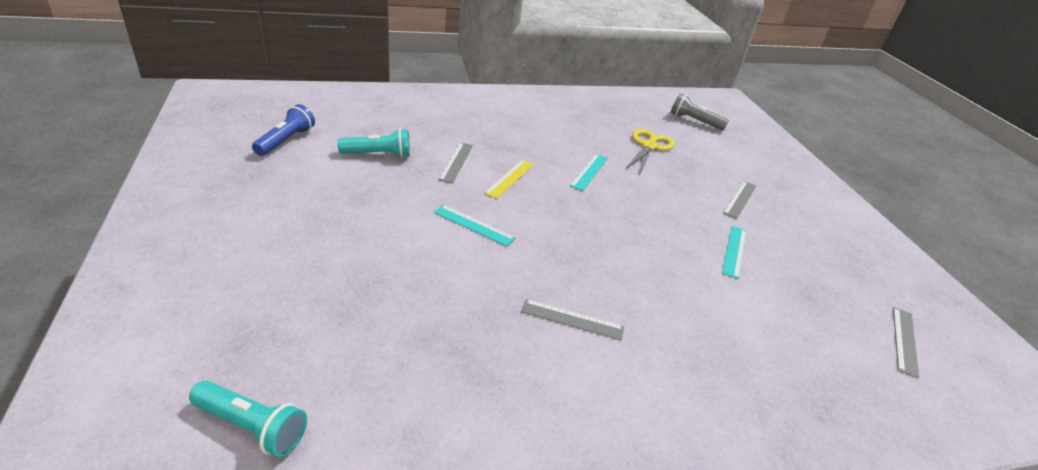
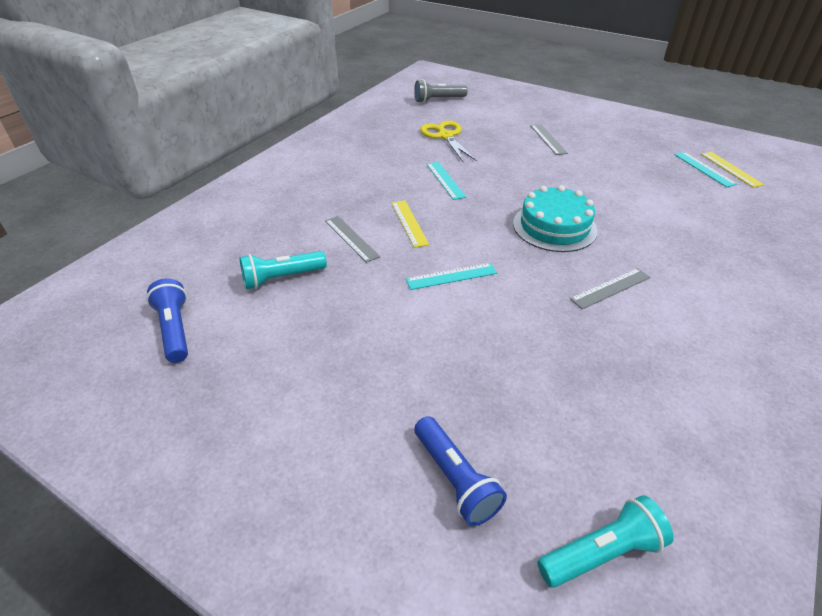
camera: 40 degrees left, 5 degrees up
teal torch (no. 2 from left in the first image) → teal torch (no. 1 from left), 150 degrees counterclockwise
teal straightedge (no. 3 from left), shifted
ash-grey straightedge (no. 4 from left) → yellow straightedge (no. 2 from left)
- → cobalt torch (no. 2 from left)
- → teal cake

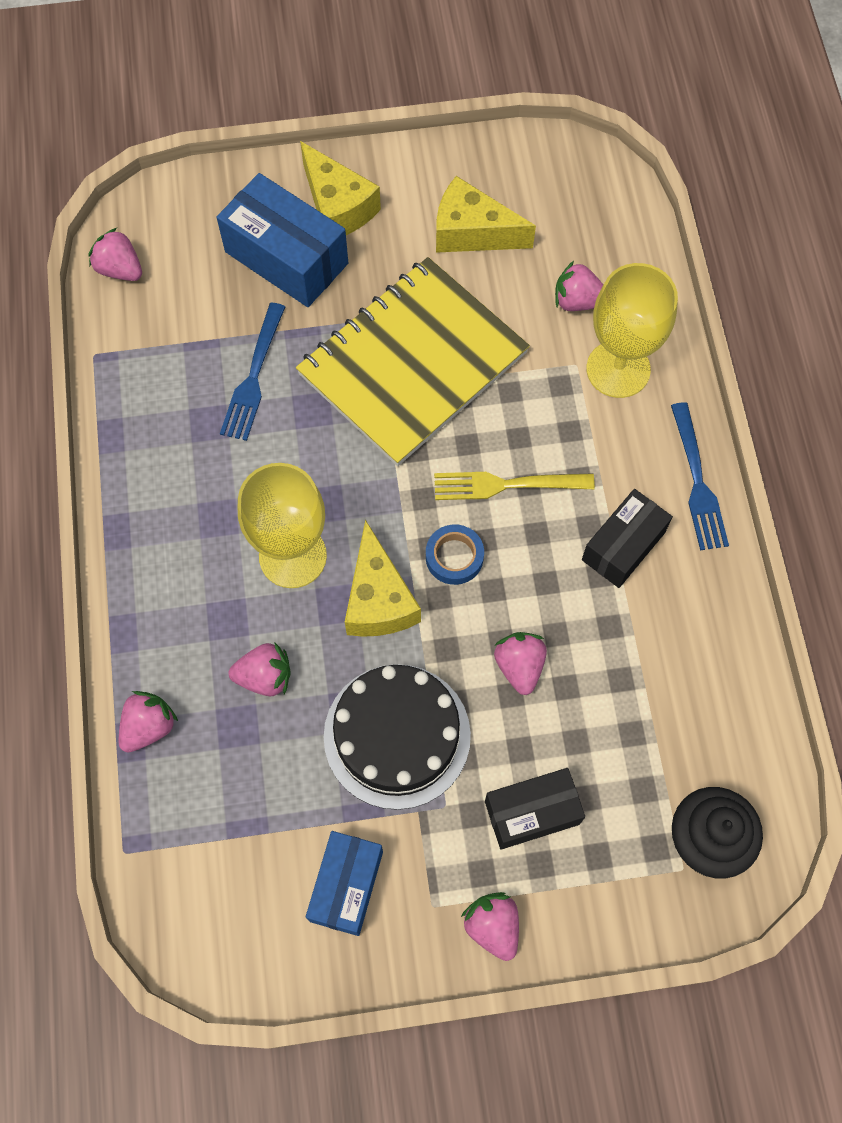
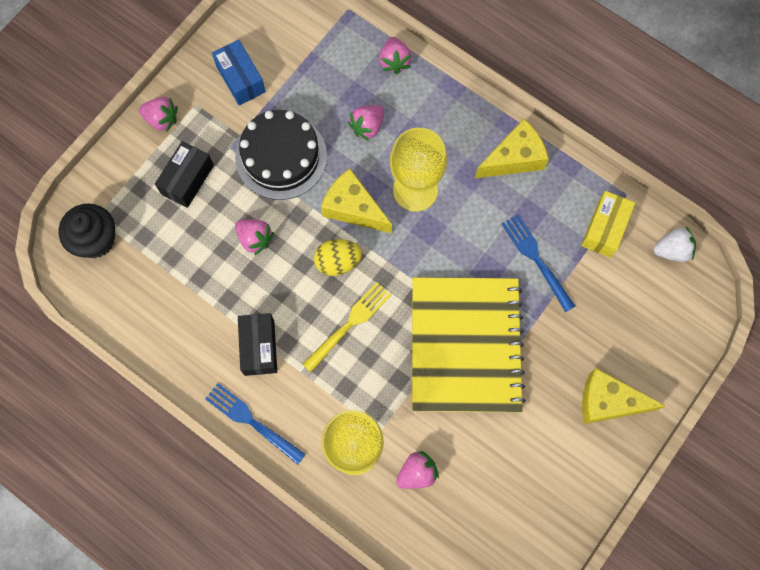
camera: 135 degrees right, 5 degrees up
rosy strawberry (no. 1 from left) → white strawberry
cobalt box (no. 1 from left) → -
cobalt roll of tape → yellow egg shape
yellow piece of cheese (no. 3 from left in the first image) → yellow piece of cheese (no. 2 from left), shifted
- → yellow box

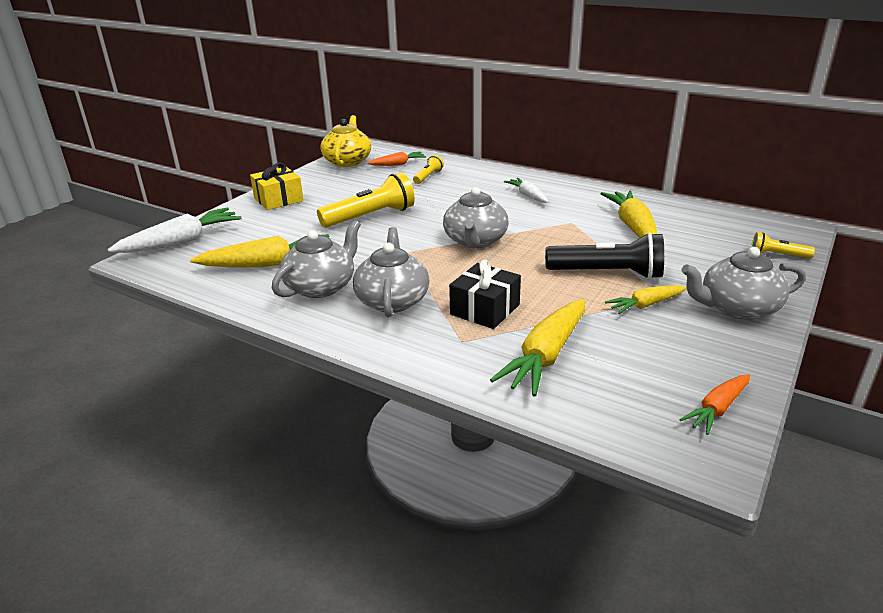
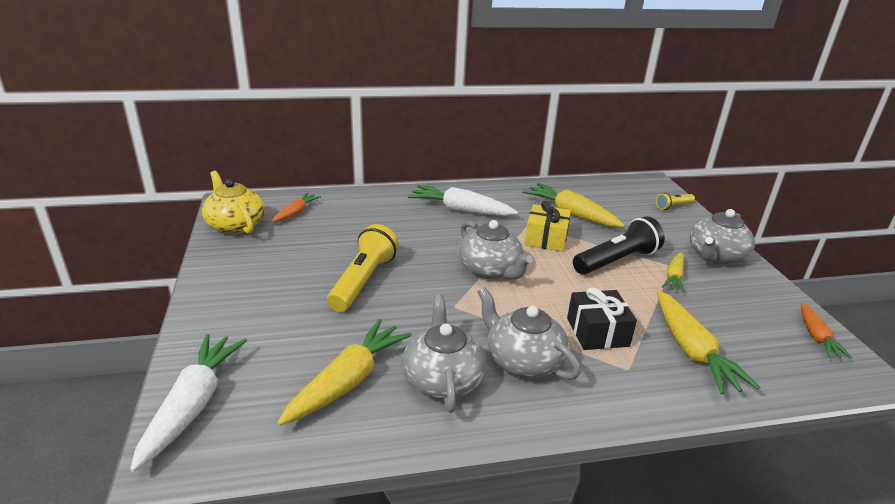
camera: 45 degrees left, 0 degrees up
yellow gift, shifted
yellow torch (no. 2 from left) → -
white carrot (no. 2 from left), x1.73

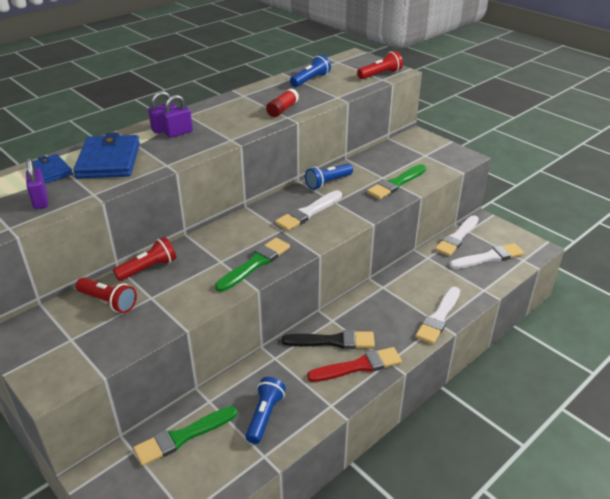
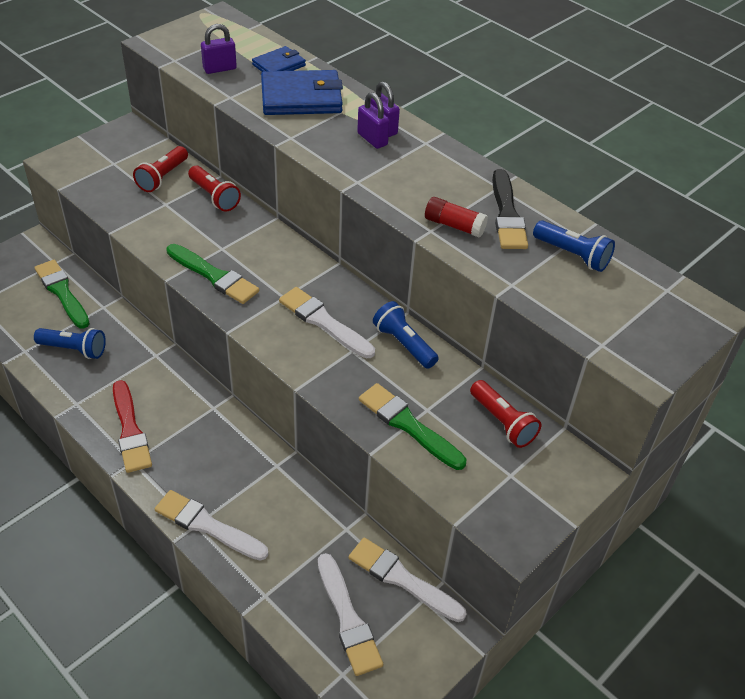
camera: 85 degrees right, 10 degrees up
ebony brush, shifted
crimson torch (no. 3 from left), shifted

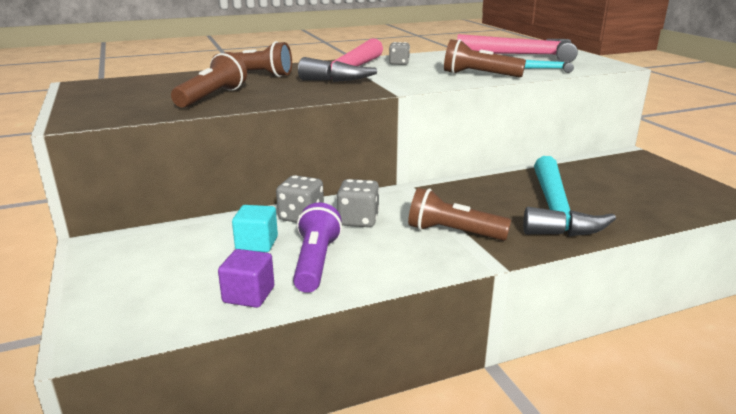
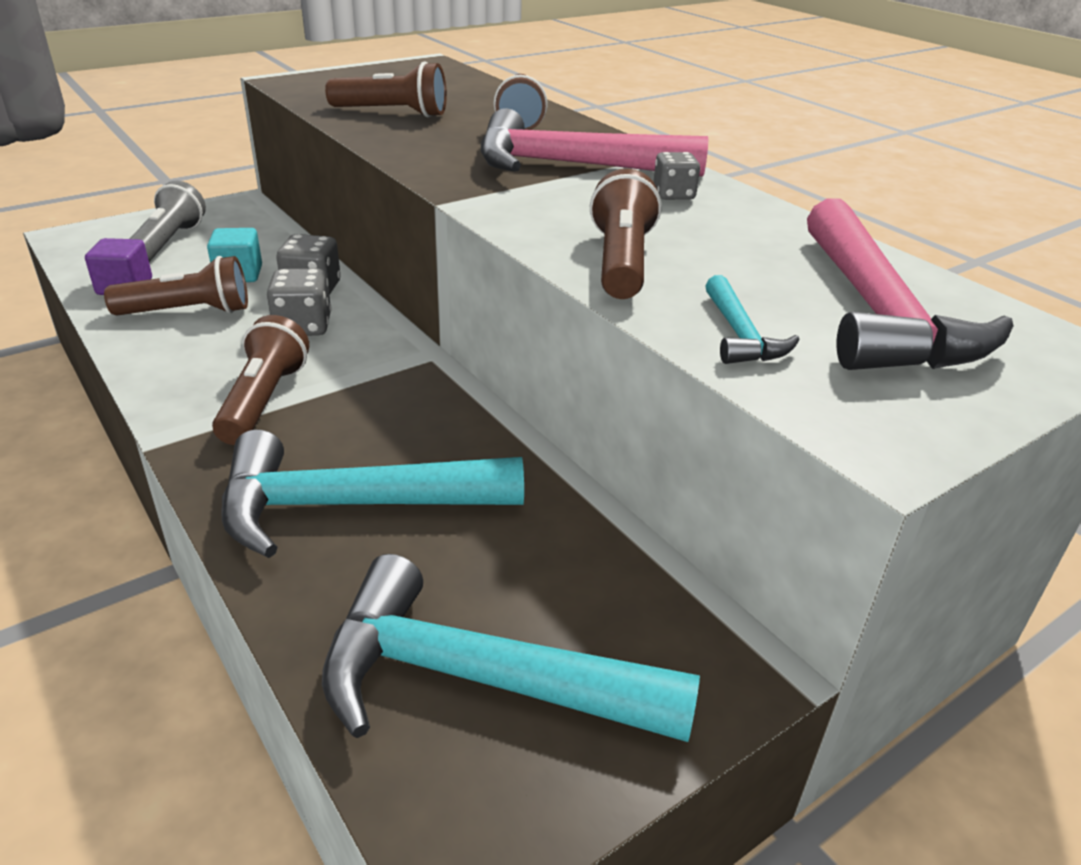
camera: 75 degrees right, 10 degrees up
royal purple torch → russet torch (no. 1 from left)
- → ash-grey torch
- → teal hammer (no. 2 from left)

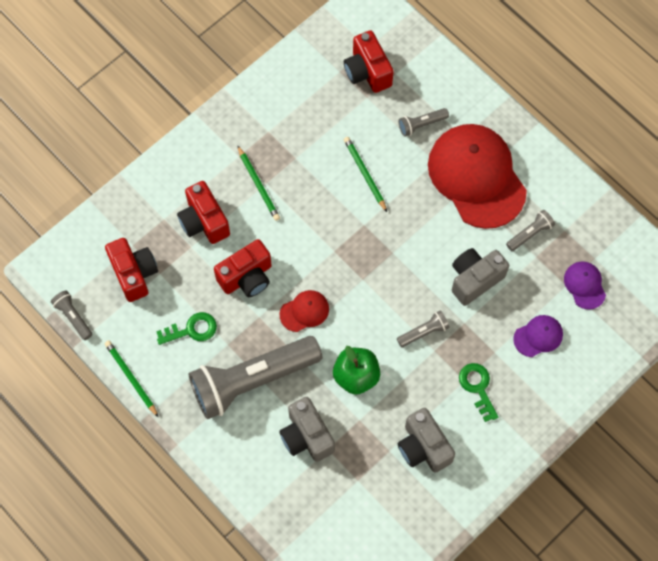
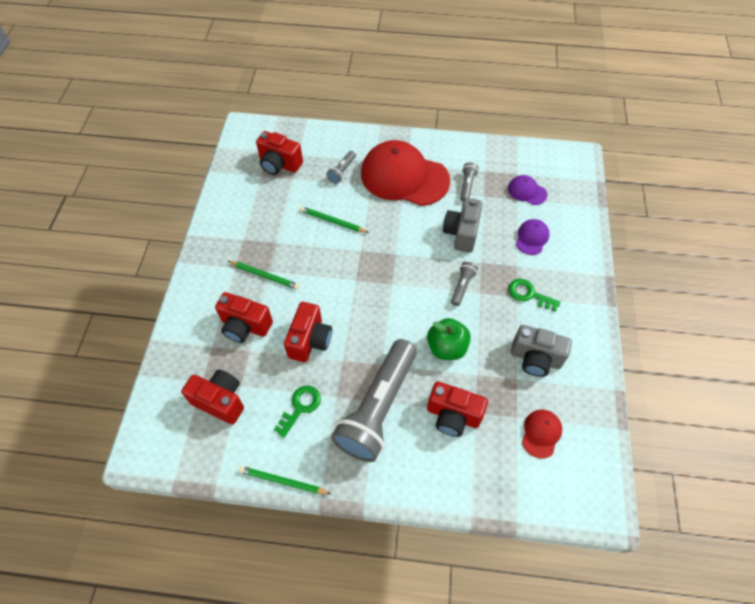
camera: 40 degrees left, 10 degrees down
ash-grey torch (no. 1 from left) → -
crimson peaked cap (no. 1 from left in the first image) → crimson peaked cap (no. 2 from left), shifted
ash-grey photo camera (no. 1 from left) → crimson photo camera (no. 5 from left)

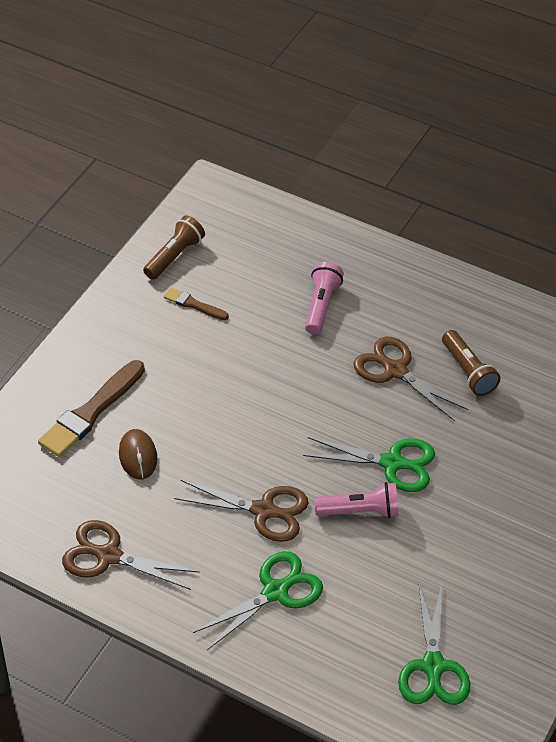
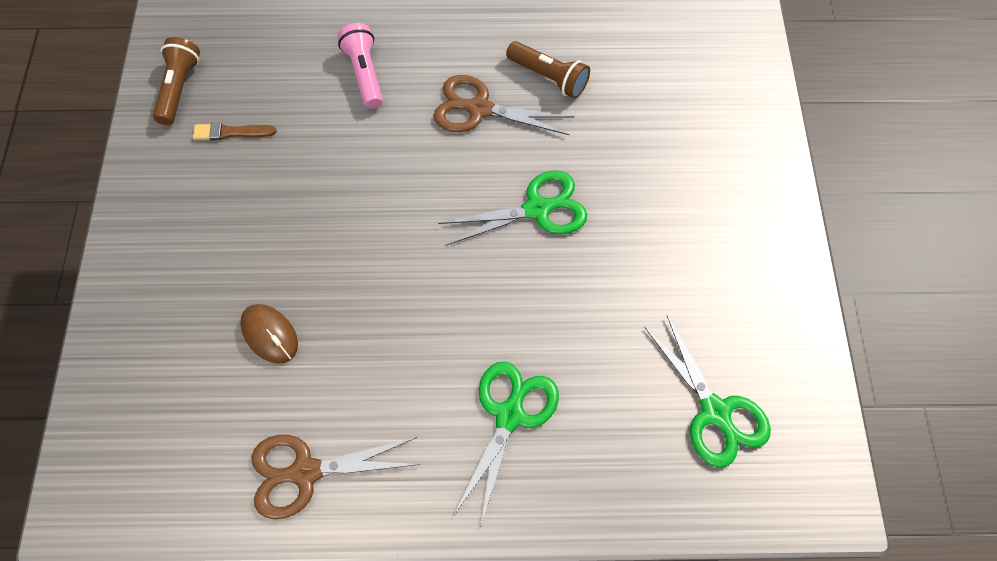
camera: 30 degrees left, 15 degrees up
russet brush (no. 1 from left) → -
russet pair of scissors (no. 2 from left) → -
rosy torch (no. 2 from left) → -

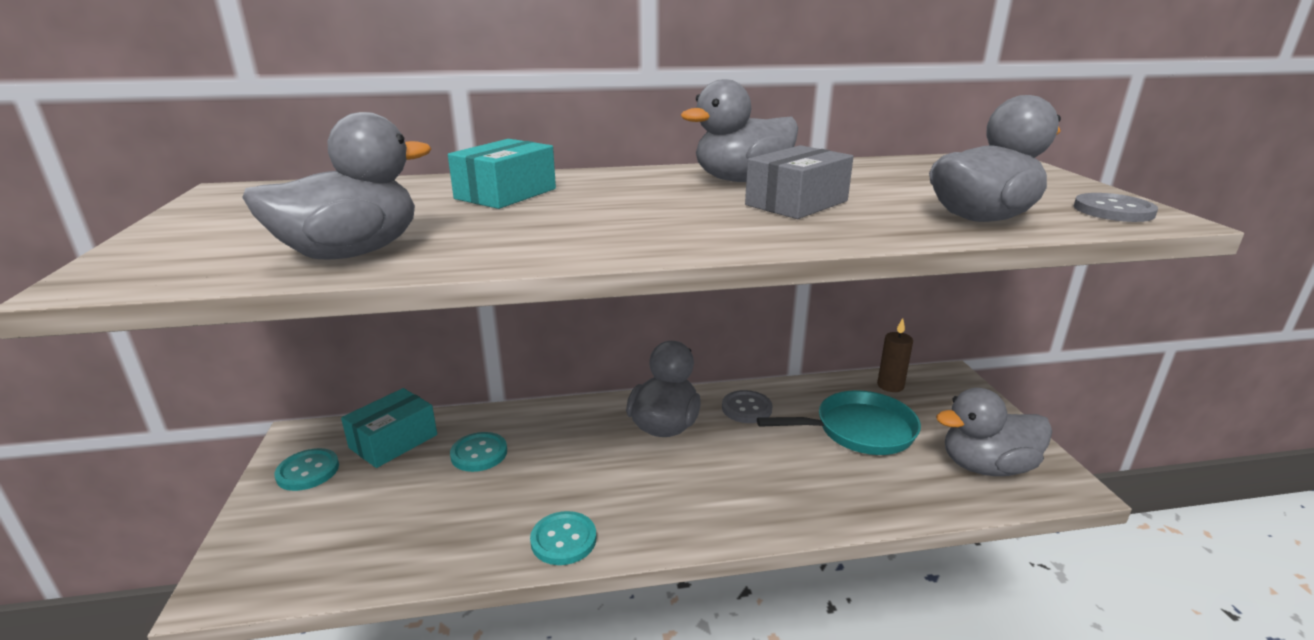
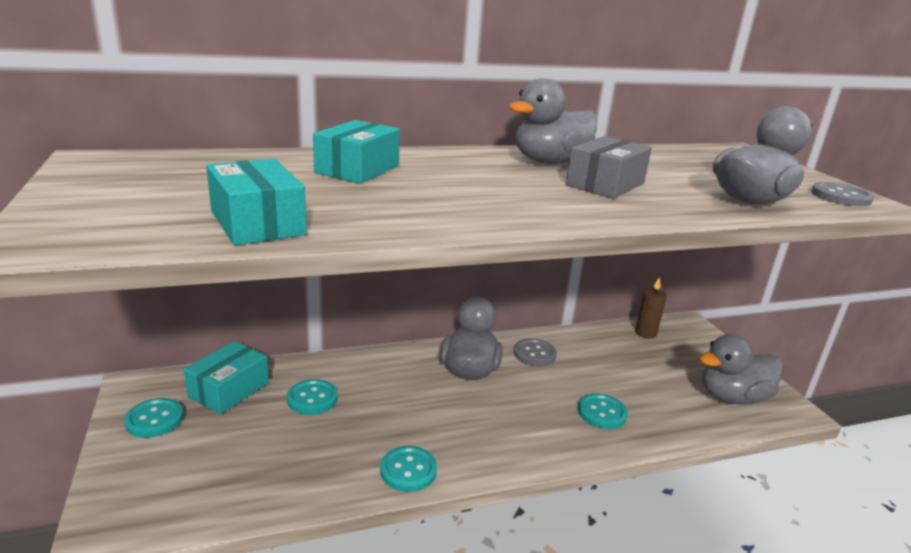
camera: 10 degrees left, 0 degrees up
ash-grey toy duck (no. 1 from left) → teal box (no. 2 from left)
teal skillet → -
- → teal sewing button (no. 4 from left)

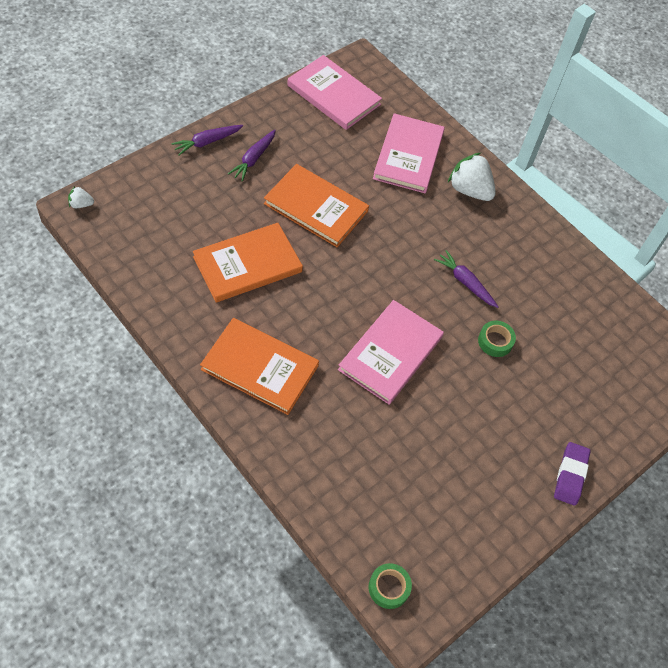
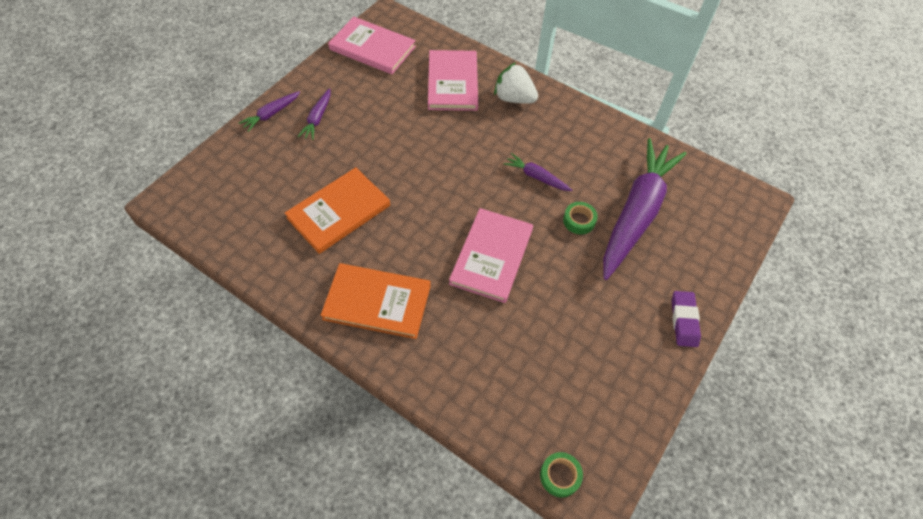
camera: 10 degrees left, 0 degrees up
white strawberry (no. 1 from left) → -
orange book (no. 3 from left) → -
- → royal purple carrot (no. 4 from left)

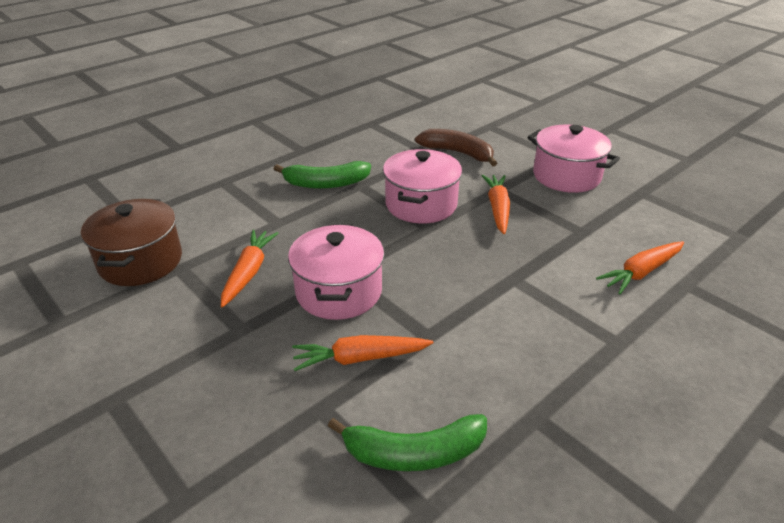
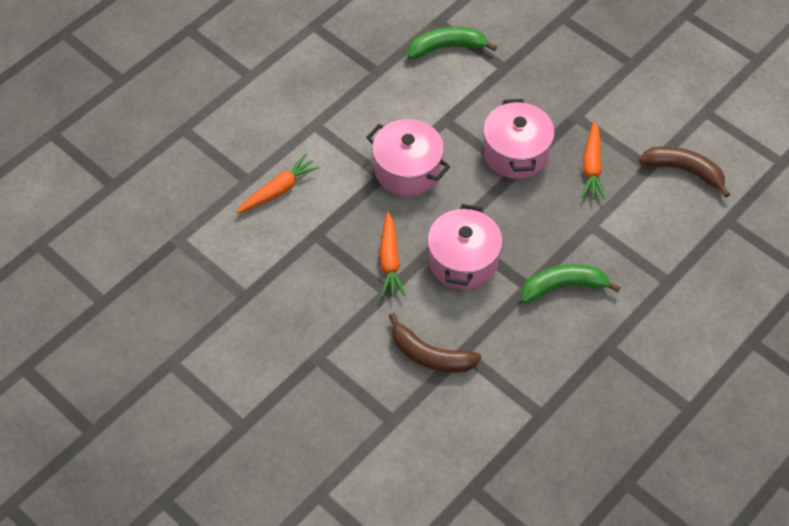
camera: 175 degrees right, 20 degrees up
russet cooking pot → russet banana (no. 2 from left)
orange carrot (no. 2 from left) → -
rosy cooking pot (no. 3 from left in the first image) → rosy cooking pot (no. 1 from left), shifted

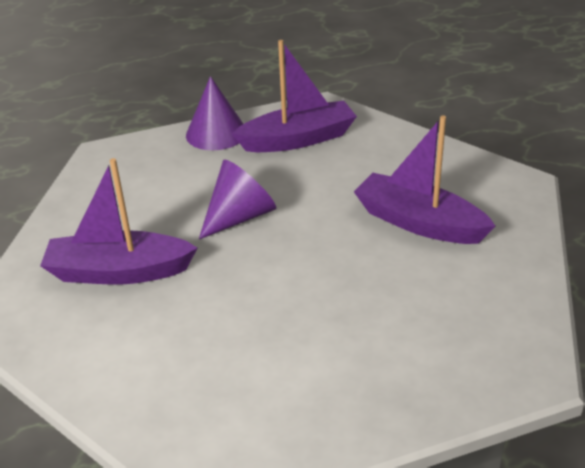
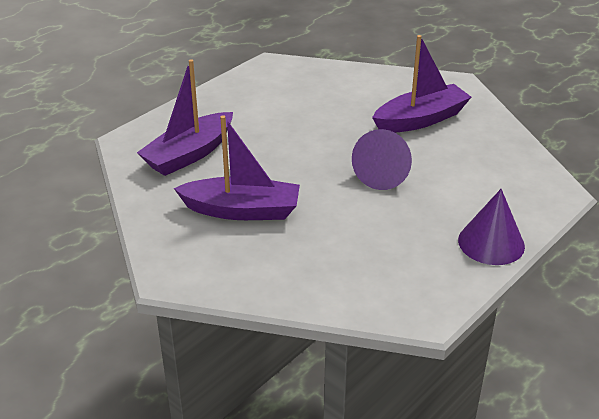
camera: 150 degrees right, 0 degrees up
royal purple boat (no. 2 from left in the first image) → royal purple boat (no. 1 from left), shifted

